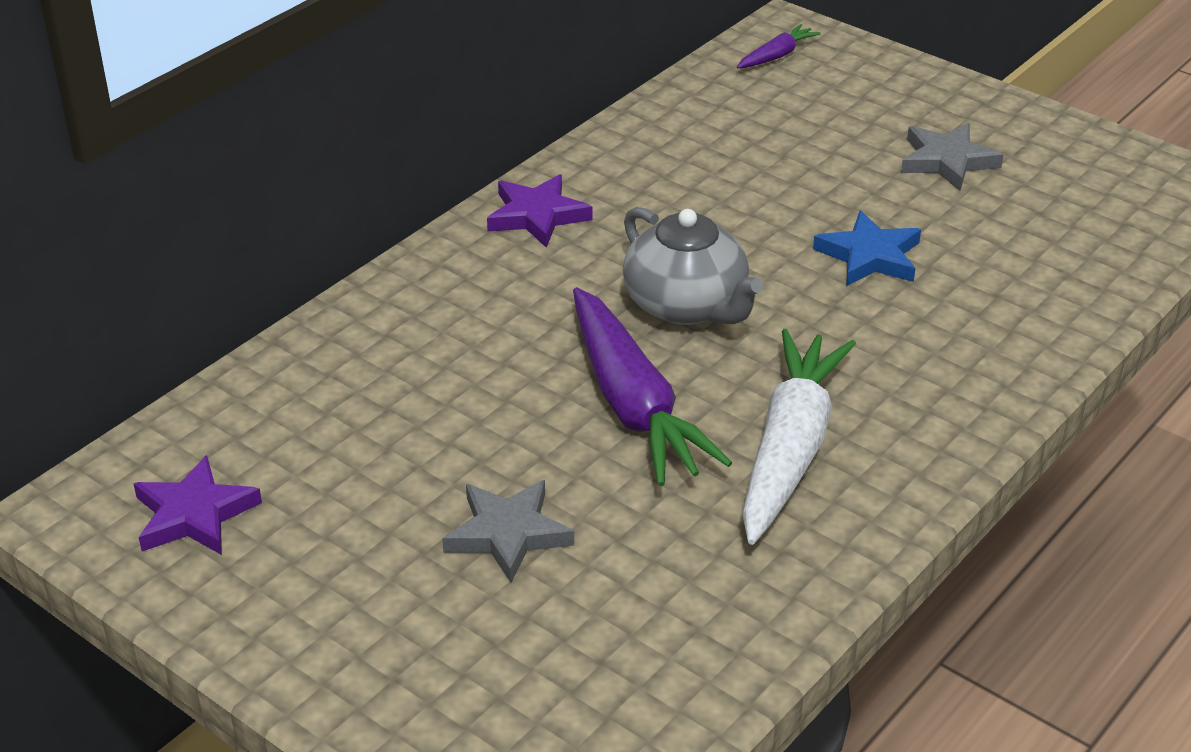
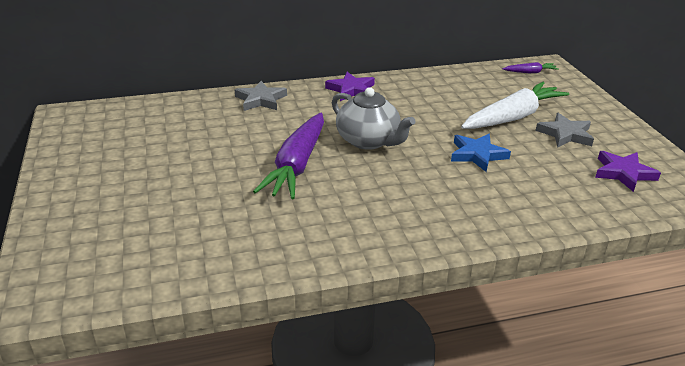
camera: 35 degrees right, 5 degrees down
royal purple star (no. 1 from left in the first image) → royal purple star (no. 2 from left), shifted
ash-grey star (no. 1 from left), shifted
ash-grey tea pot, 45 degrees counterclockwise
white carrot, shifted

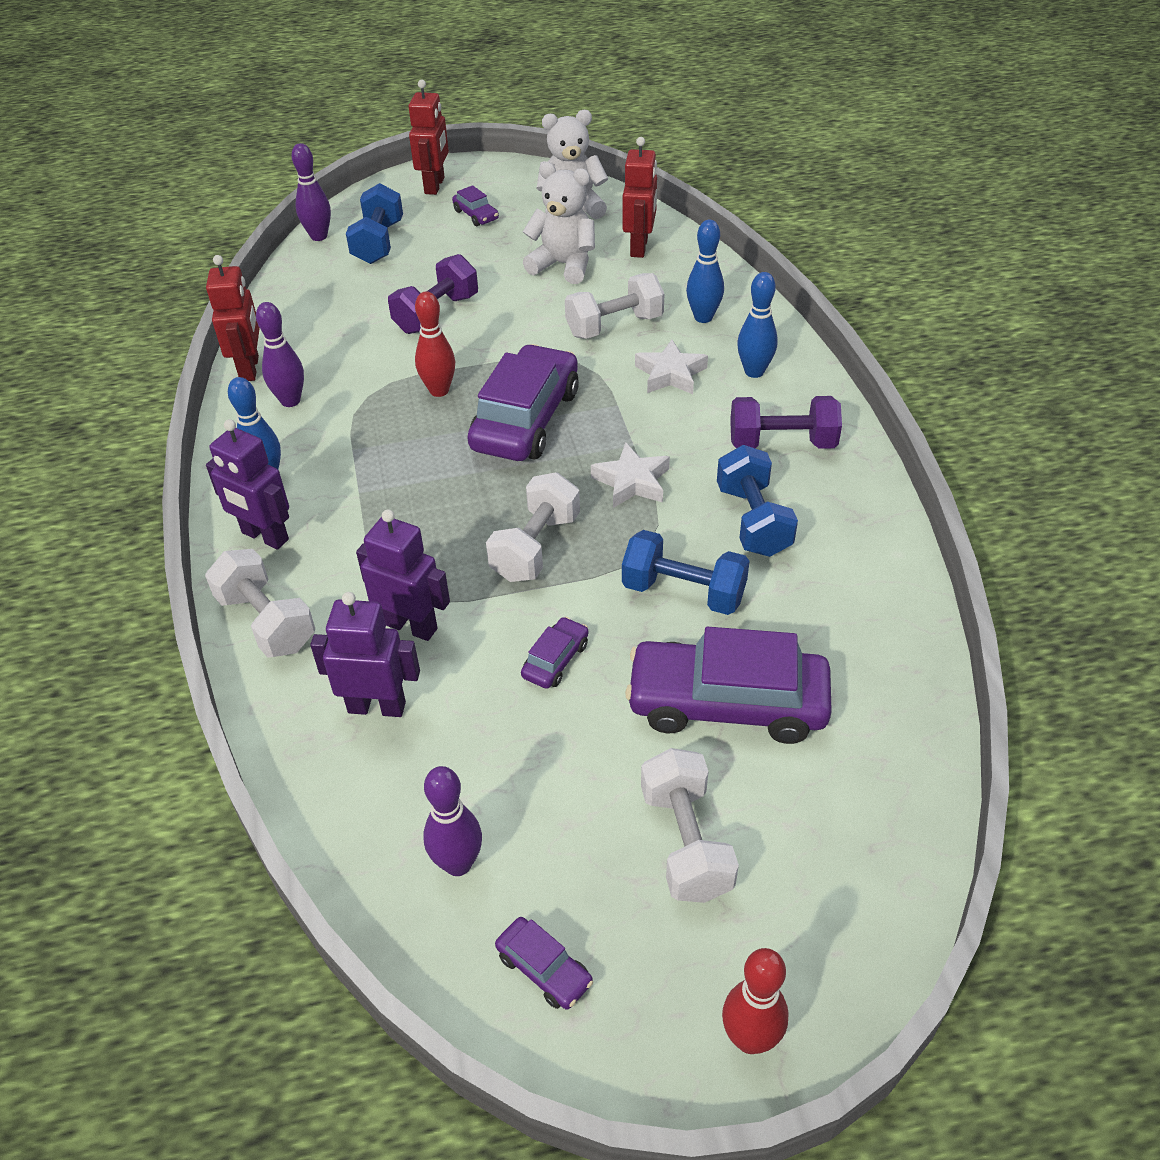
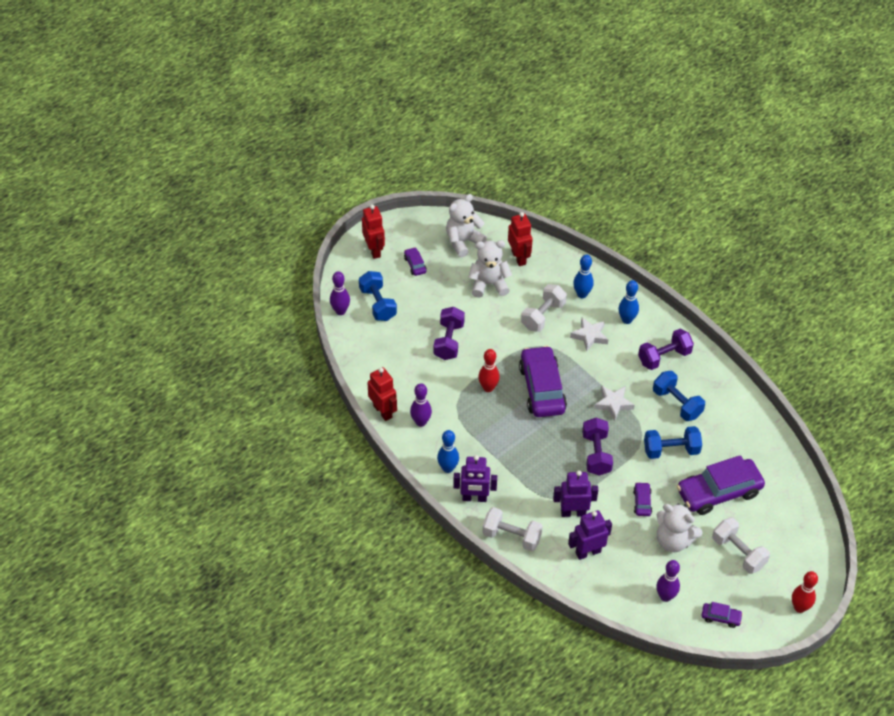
camera: 30 degrees left, 5 degrees up
royal purple toy car (no. 1 from left), 135 degrees counterclockwise
white free weight (no. 2 from left) → royal purple free weight (no. 2 from left)
- → white teddy bear (no. 3 from left)

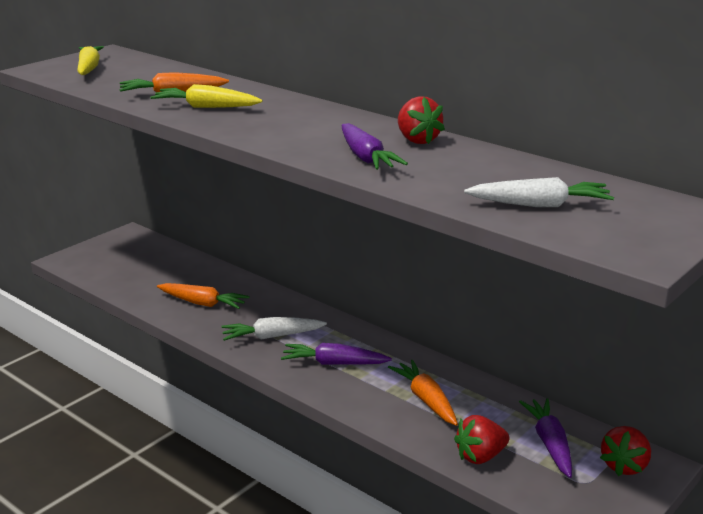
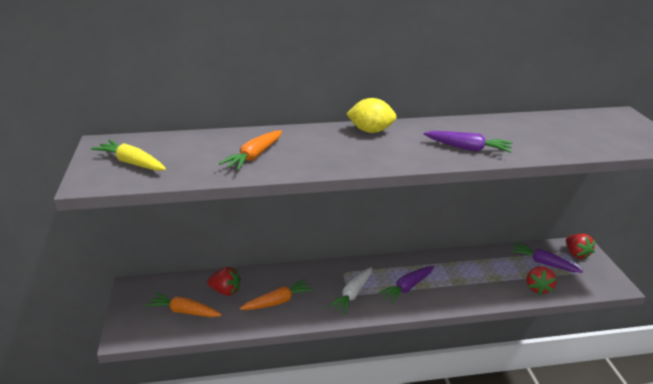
camera: 50 degrees left, 5 degrees up
yellow carrot (no. 2 from left) → -
orange carrot (no. 3 from left in the first image) → orange carrot (no. 1 from left), shifted
crimson strawberry (no. 1 from left), shifted
white carrot (no. 2 from left) → -
- → yellow toy lemon

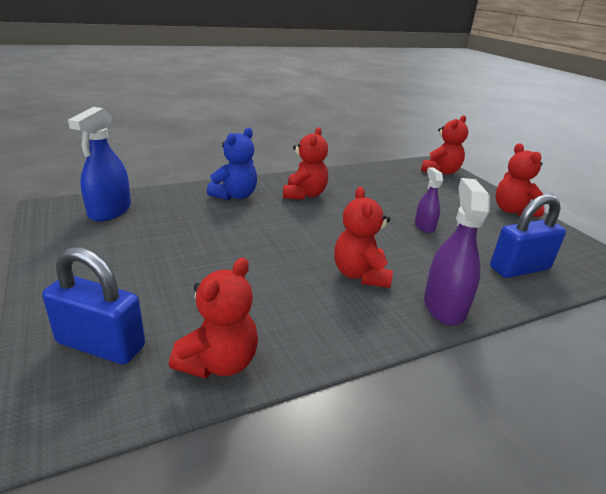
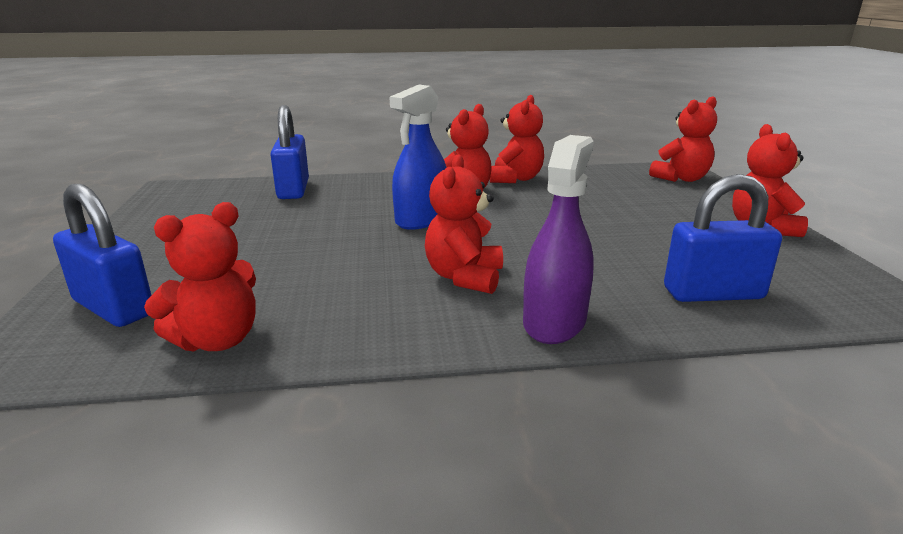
camera: 20 degrees right, 5 degrees down
cobalt spray cleaner, shifted
cobalt teddy bear → -
royal purple spray cleaner (no. 1 from left) → -
- → cobalt lock (no. 2 from left)
- → crimson teddy bear (no. 4 from left)

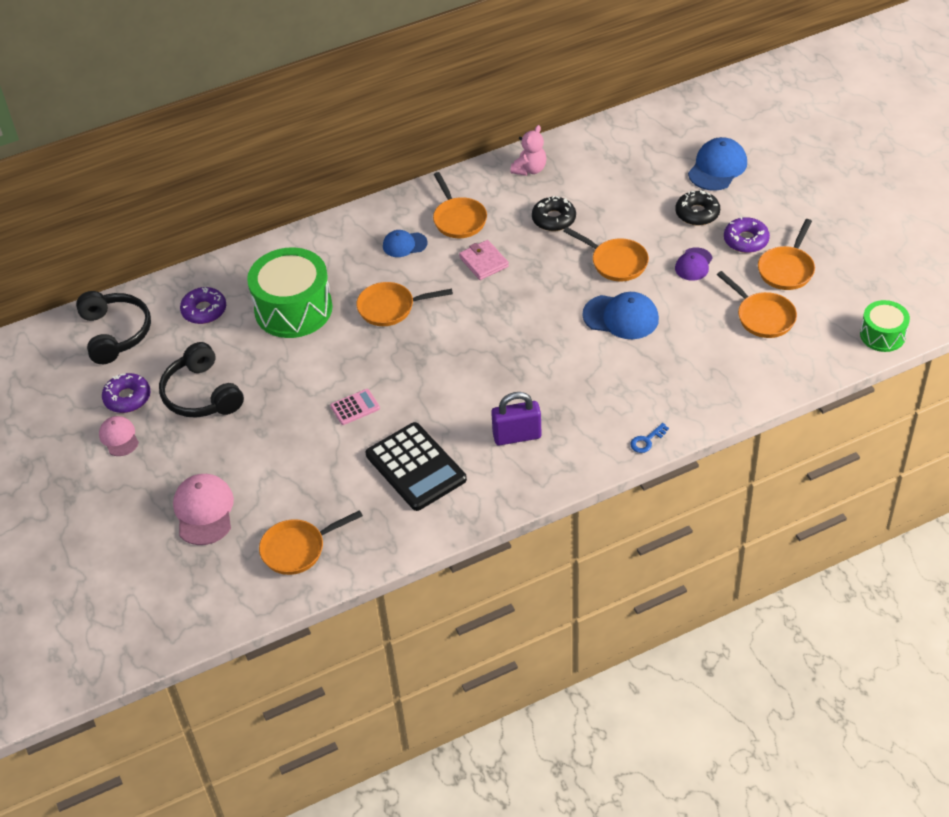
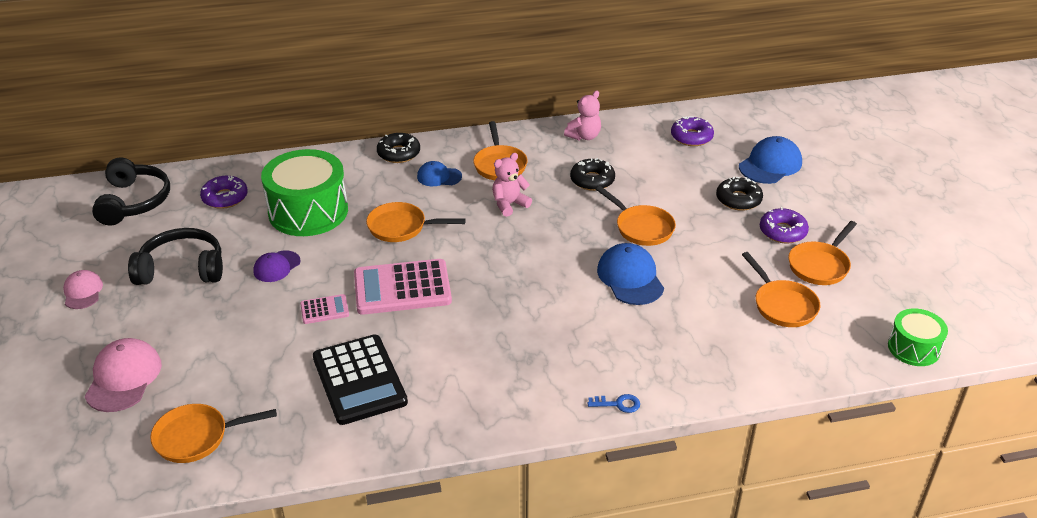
camera: 10 degrees right, 10 degrees down
royal purple doughnut (no. 1 from left in the first image) → royal purple doughnut (no. 2 from left), shifted
ebony headphones (no. 2 from left), 105 degrees clockwise
rosy billfold → rosy teddy bear (no. 1 from left)
royal purple lock → -
cobalt peaked cap (no. 2 from left), 135 degrees counterclockwise
cobalt latchkey, 150 degrees counterclockwise
royal purple peaked cap, shifted
- → rosy calculator (no. 2 from left)
- → ebony doughnut (no. 1 from left)

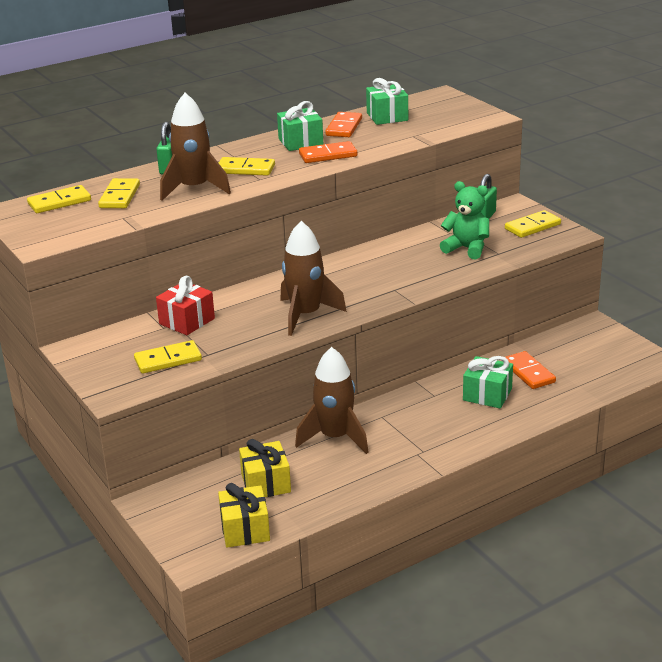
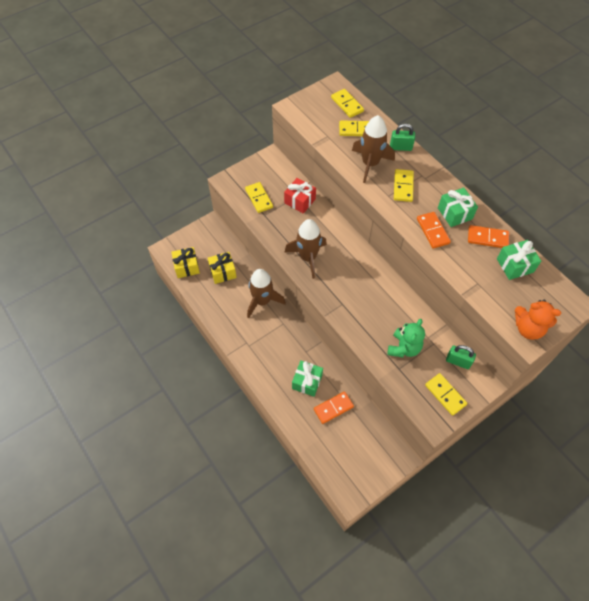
camera: 85 degrees right, 30 degrees up
- → orange teddy bear

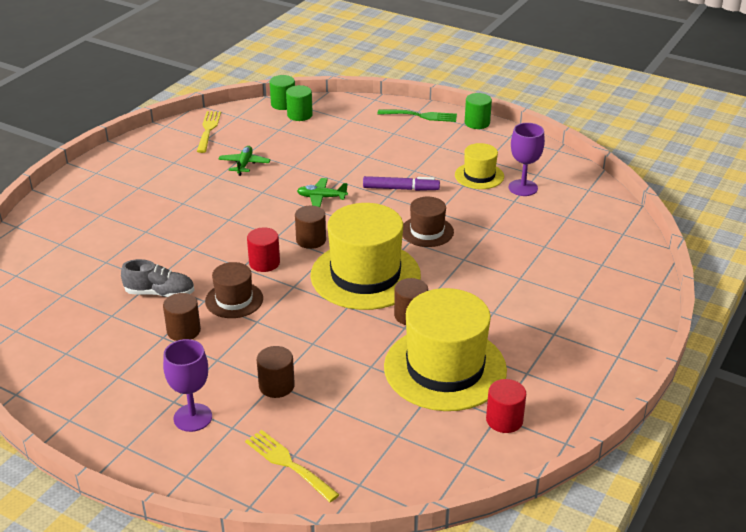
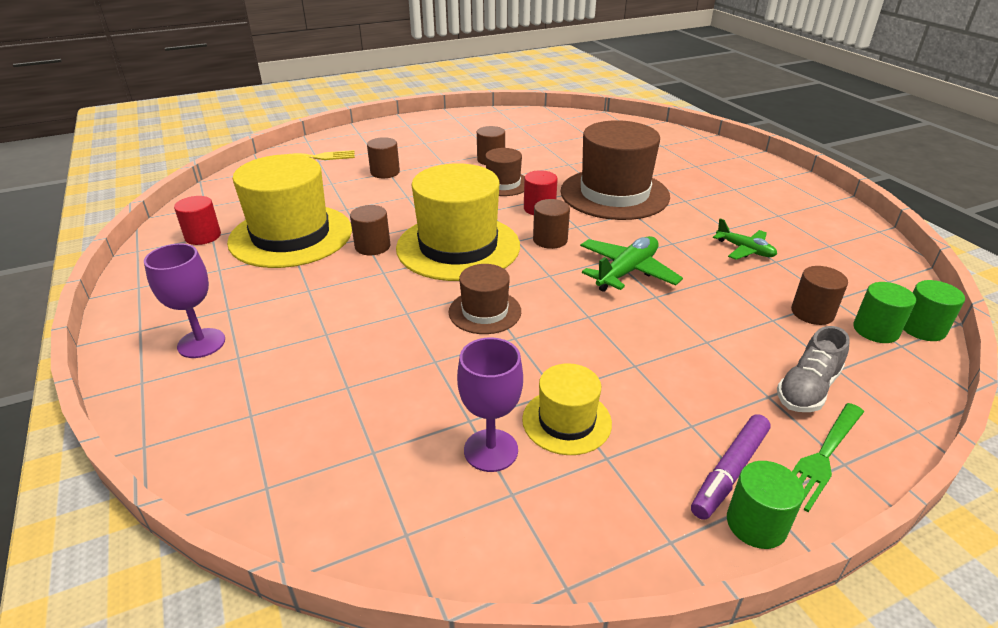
camera: 125 degrees right, 0 degrees up
ash-grey lace-up shoe, shifted
royal purple goblet (no. 1 from left), shifted
yellow table fork (no. 1 from left) → -
leaf-green toy plane (no. 2 from left in the first image) → leaf-green toy plane (no. 1 from left), x1.55
royal purple felt pen, shifted
- → russet tall hat (no. 3 from left)
- → russet cylinder (no. 5 from left)

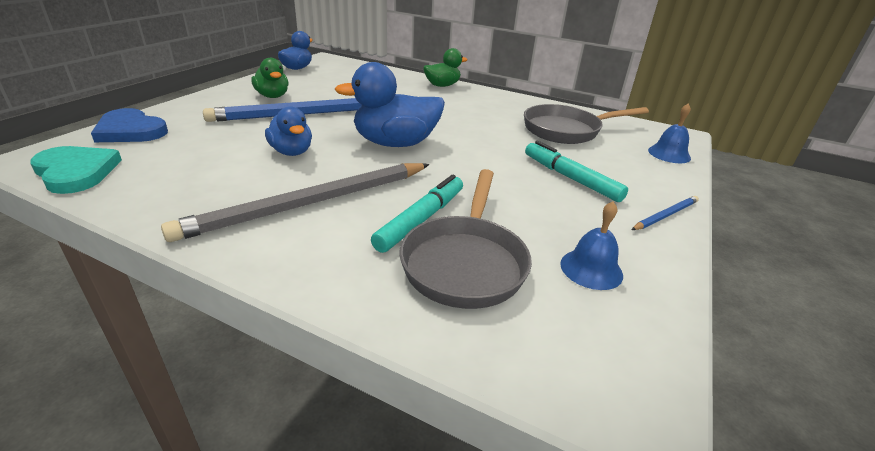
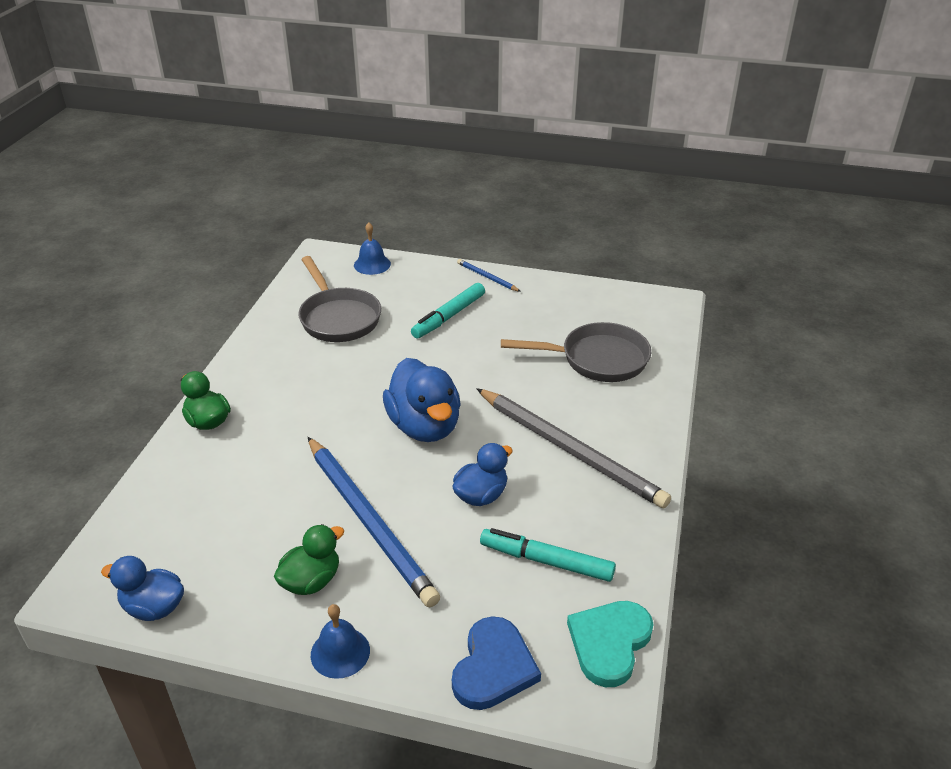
camera: 100 degrees left, 5 degrees up
teal felt pen (no. 1 from left in the first image) → teal felt pen (no. 2 from left), shifted
cobalt bell (no. 1 from left), shifted

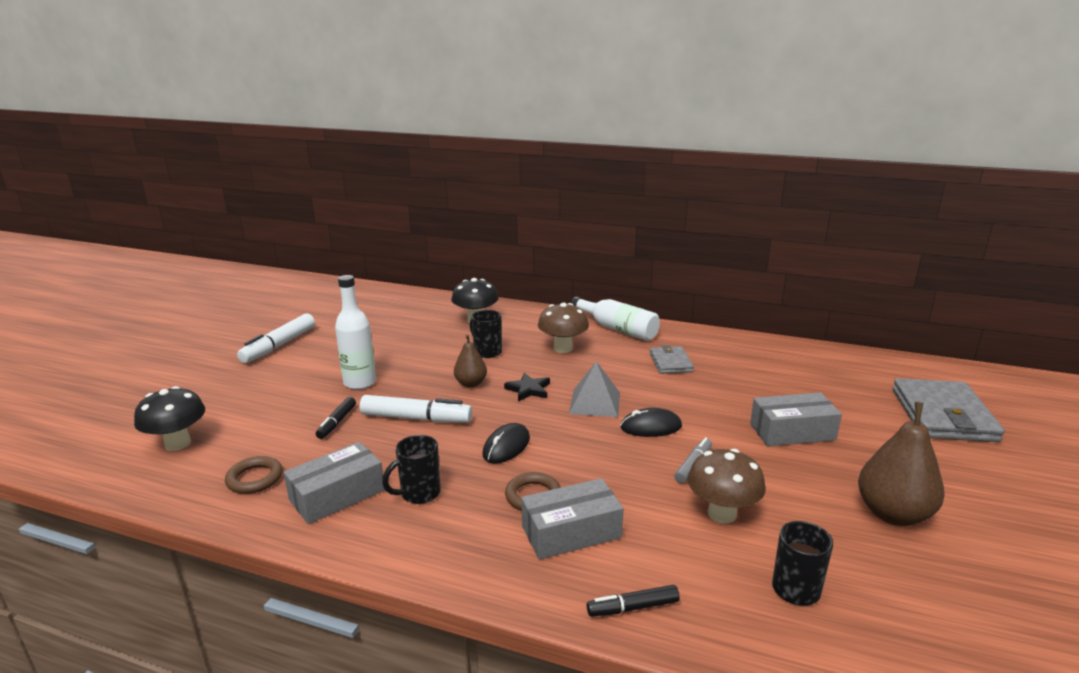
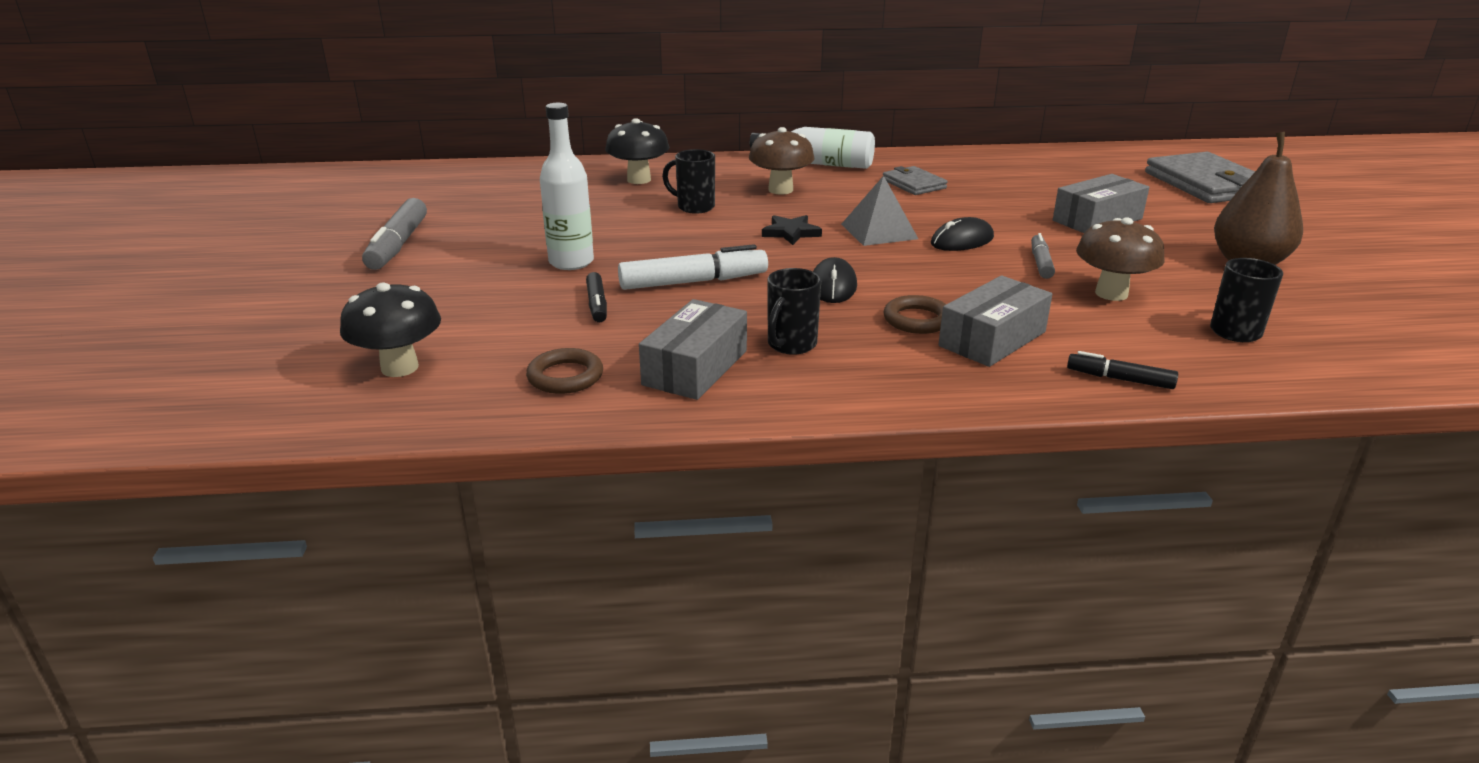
camera: 25 degrees left, 5 degrees up
white felt pen (no. 1 from left) → ash-grey felt pen (no. 1 from left)
russet pear fruit (no. 1 from left) → -
ebony felt pen (no. 2 from left), 60 degrees clockwise

